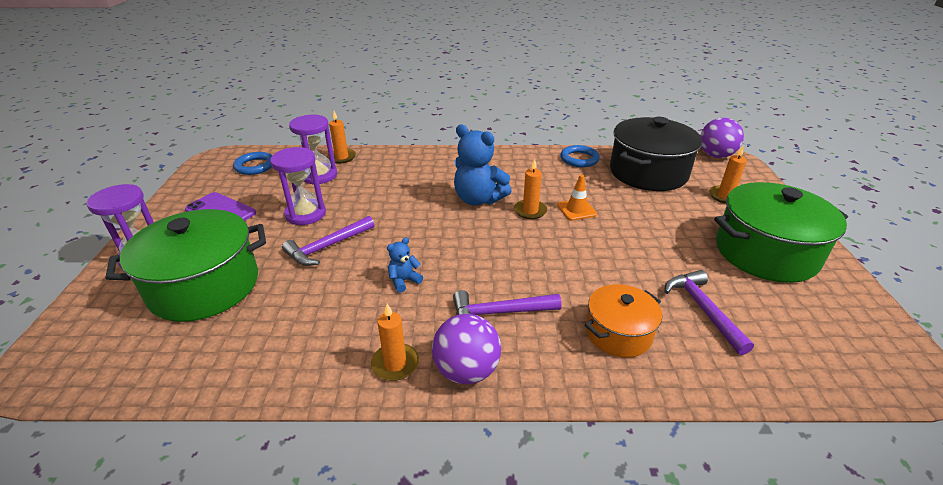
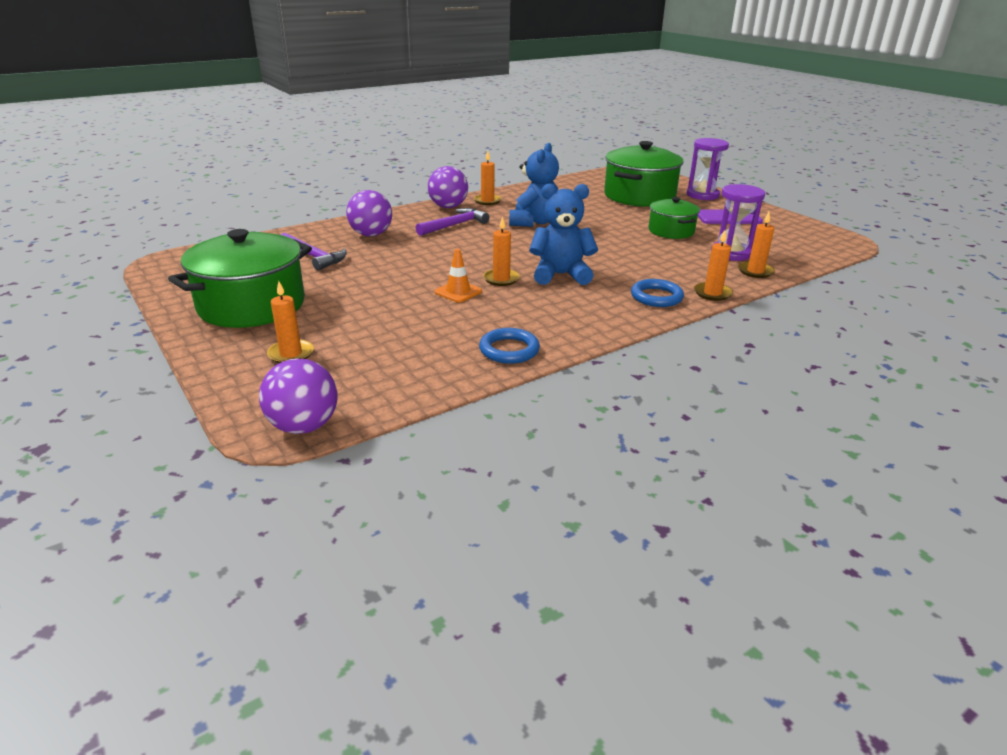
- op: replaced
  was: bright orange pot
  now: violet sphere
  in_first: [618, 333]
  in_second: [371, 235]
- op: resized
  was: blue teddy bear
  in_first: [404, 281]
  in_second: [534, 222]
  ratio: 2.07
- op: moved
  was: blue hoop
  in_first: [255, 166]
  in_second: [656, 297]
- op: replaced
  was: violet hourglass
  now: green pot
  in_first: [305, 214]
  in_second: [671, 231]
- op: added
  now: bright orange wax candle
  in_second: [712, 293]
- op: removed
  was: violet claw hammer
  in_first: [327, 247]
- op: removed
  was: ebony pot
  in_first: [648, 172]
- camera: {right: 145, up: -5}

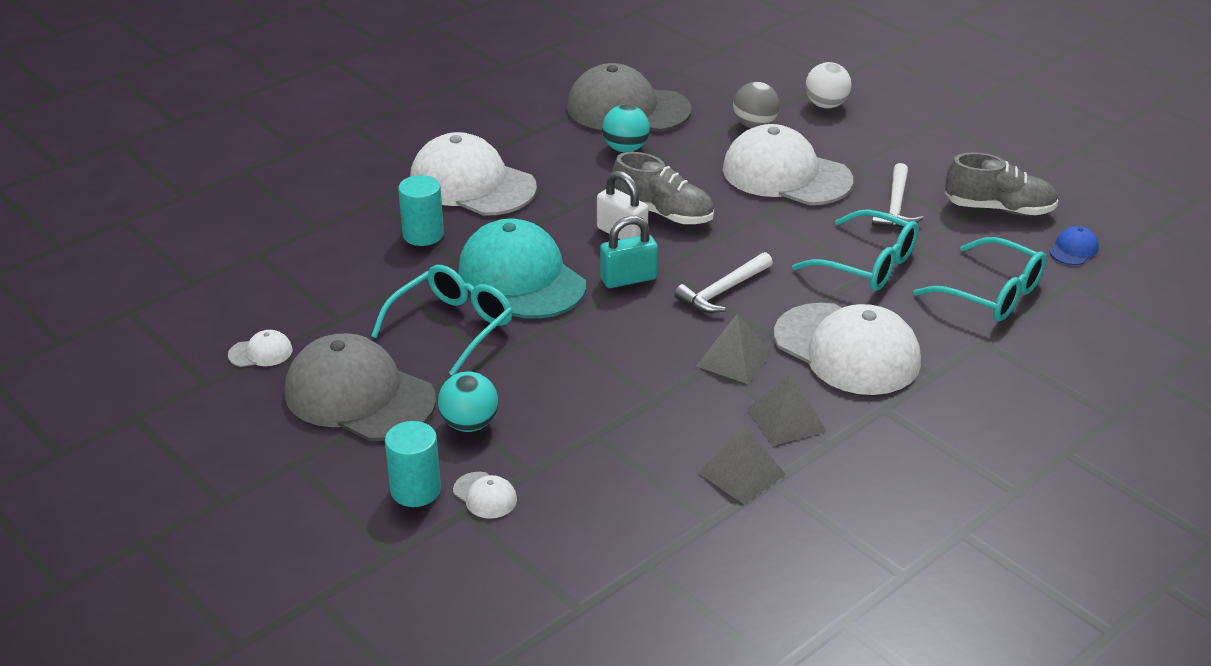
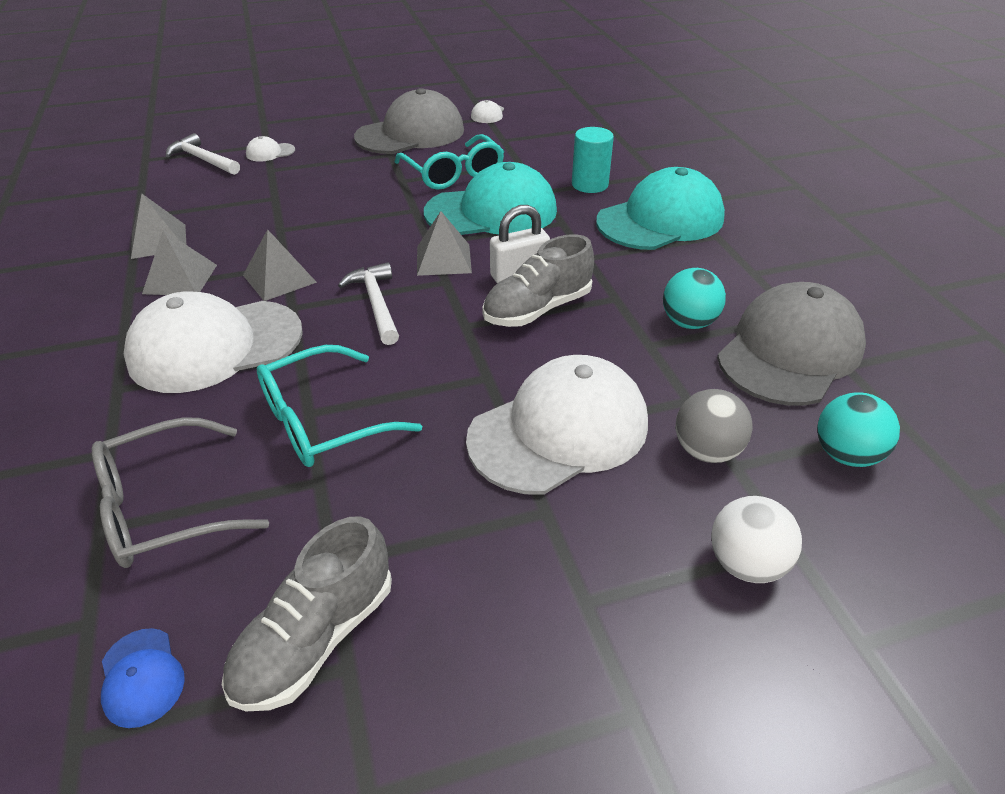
- op: recoloured
  was: teal eyeglasses
  now: ash-grey eyeglasses
  in_first: [992, 294]
  in_second: [164, 507]
- op: moved
  was: white claw hammer
  in_first: [895, 206]
  in_second: [203, 159]
- op: replaced
  was: teal small lock
  now: ash-grey solid pyramid
  in_first: [628, 279]
  in_second: [444, 259]
- op: recoloured
  was: white baseball cap
  now: teal baseball cap
  in_first: [472, 184]
  in_second: [660, 220]
- op: moved
  was: teal sphere
  in_first: [469, 424]
  in_second: [845, 455]
- op: removed
  was: teal cylinder
  in_first: [415, 490]
- camera: {right: 115, up: 5}

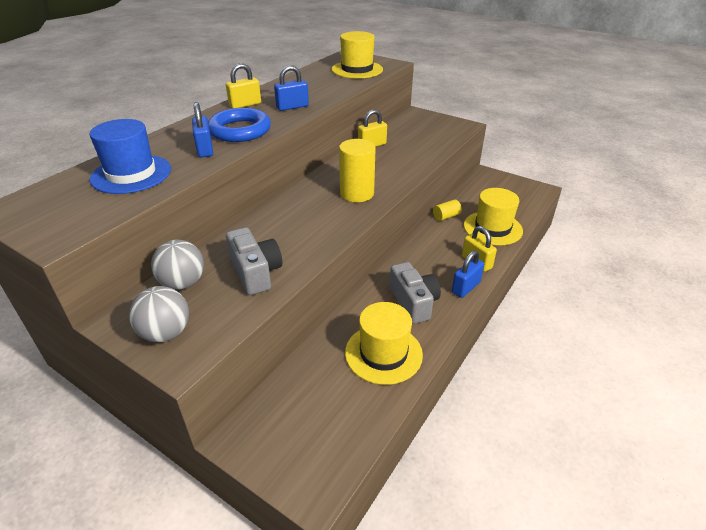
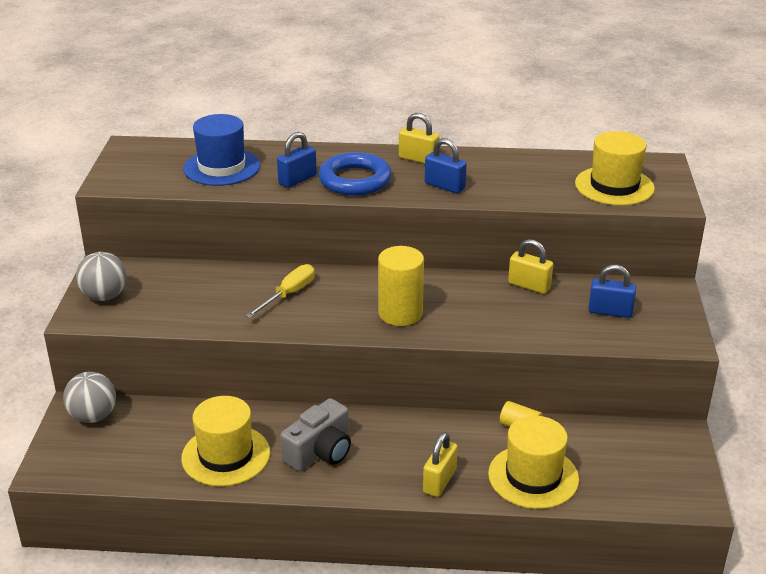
- op: moved
  was: ash-grey sphere
  in_first: [183, 283]
  in_second: [93, 416]
- op: added
  now: bright yellow hand screwdriver
  in_second: [288, 294]
- op: moved
  was: blue small lock
  in_first: [466, 287]
  in_second: [610, 311]
- op: removed
  was: ash-grey compact camera
  in_first: [255, 272]
- camera: {right: 60, up: -5}

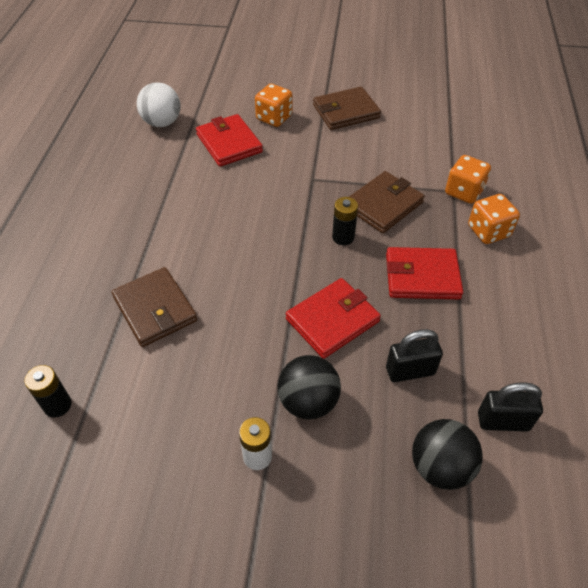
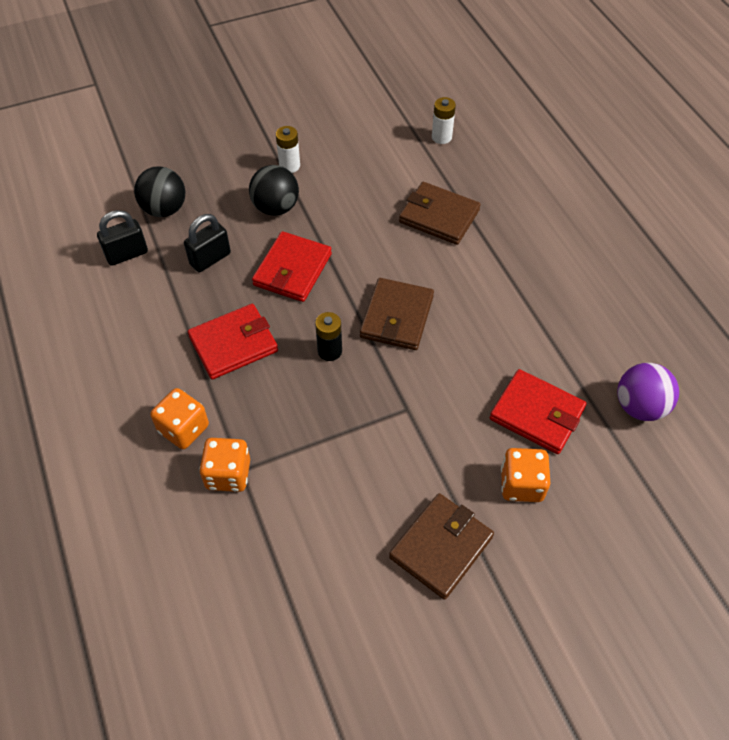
- op: moved
  was: brown billfold
  in_first: [383, 205]
  in_second: [397, 317]
- op: recoloured
  was: ebony battery
  now: white battery
  in_first: [57, 405]
  in_second: [441, 137]
- op: recoloured
  was: white sphere
  now: violet sphere
  in_first: [162, 122]
  in_second: [639, 406]
- camera: {right: 150, up: 5}

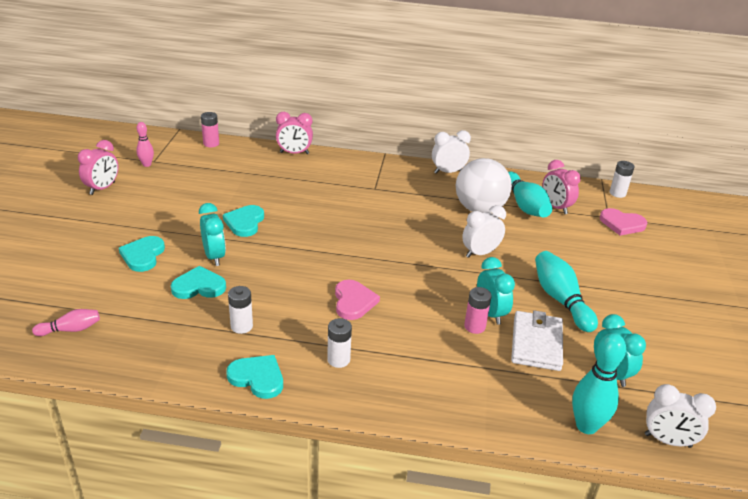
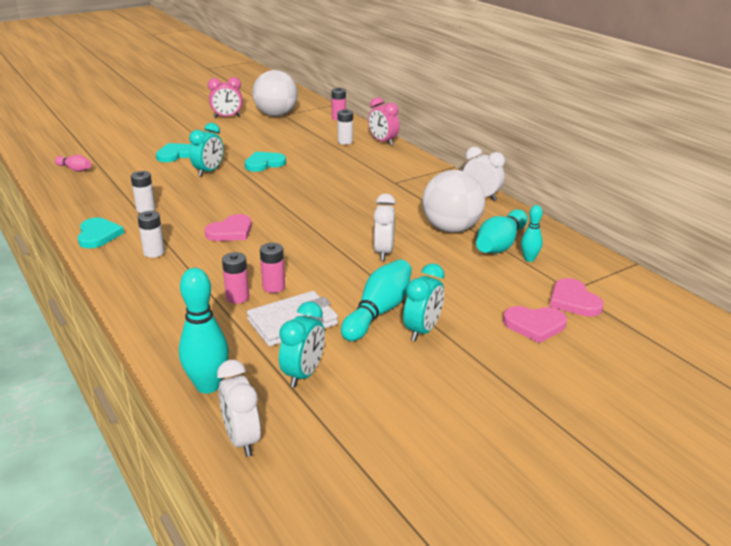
- op: added
  now: rose-pink battery
  in_second: [237, 297]
- op: replaced
  was: rose-pink skittle
  now: white sphere
  in_first: [147, 164]
  in_second: [276, 115]
- op: moved
  was: white battery
  in_first: [617, 193]
  in_second: [345, 141]
- op: turned
  was: white bedside clock
  in_first: [480, 253]
  in_second: [383, 252]
  clockwise: 75
- op: moved
  was: teal bedside clock
  in_first: [490, 313]
  in_second: [422, 331]
- op: added
  now: rose-pink heart shape
  in_second: [534, 325]
- op: replaced
  was: rose-pink bedside clock
  now: teal skittle
  in_first: [555, 207]
  in_second: [529, 259]
- op: removed
  was: teal heart shape
  in_first: [199, 286]
- camera: {right: 50, up: -5}

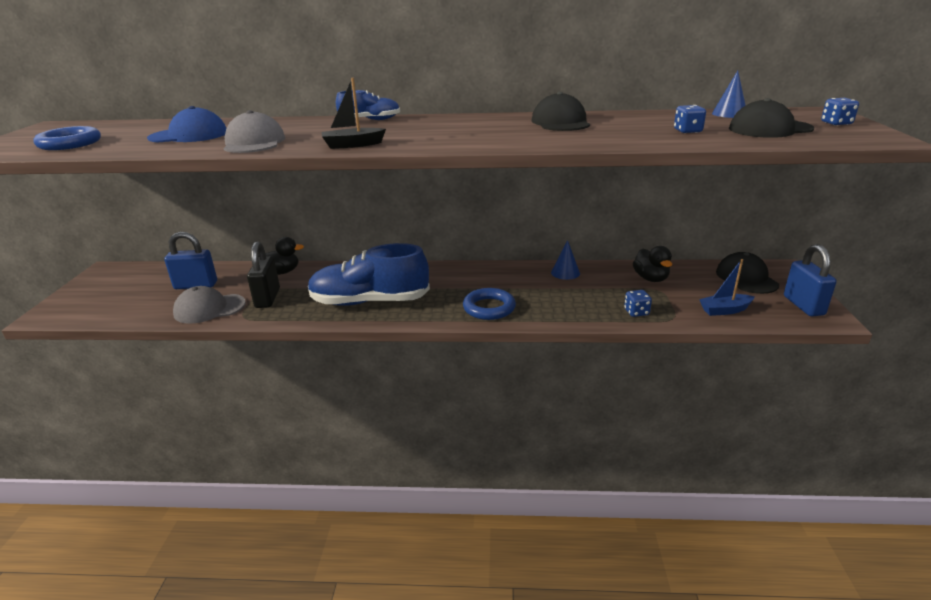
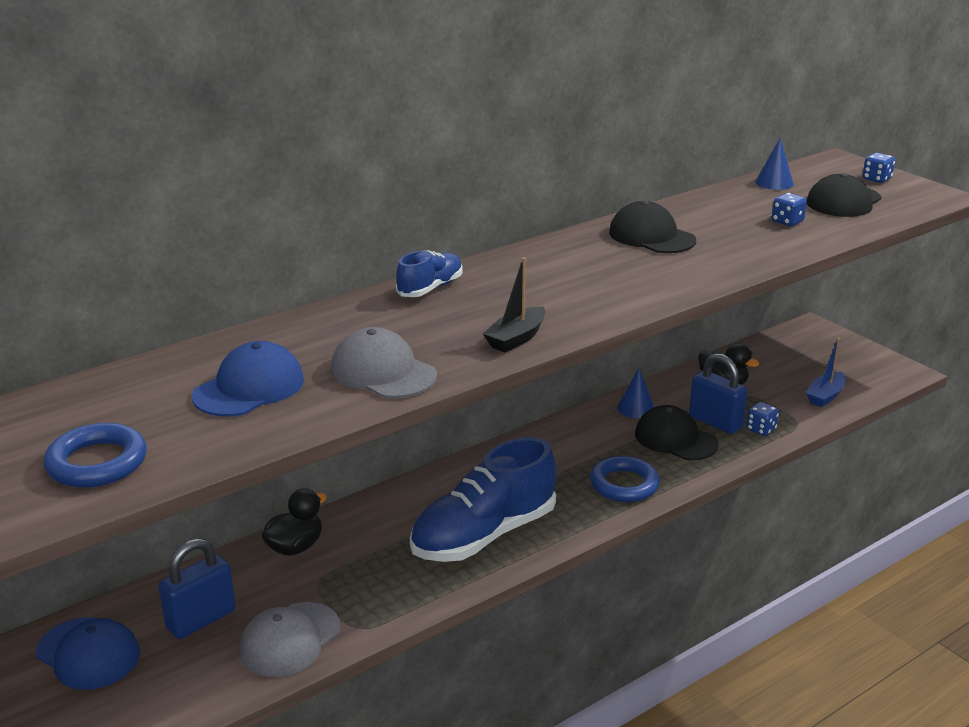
- op: added
  now: blue baseball cap
  in_second: [88, 653]
- op: moved
  was: ebony baseball cap
  in_first: [746, 278]
  in_second: [675, 439]
- op: moved
  was: blue small lock
  in_first: [803, 305]
  in_second: [715, 422]
- op: removed
  was: ebony small lock
  in_first: [267, 298]
- camera: {right: -40, up: 0}

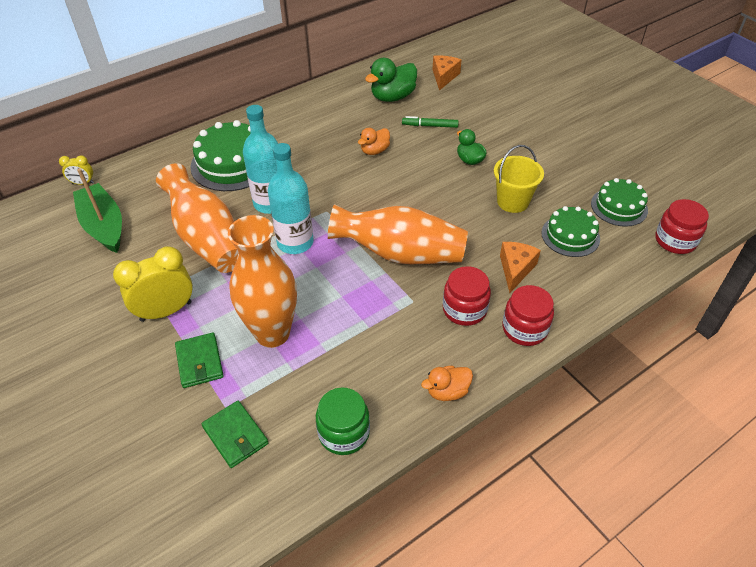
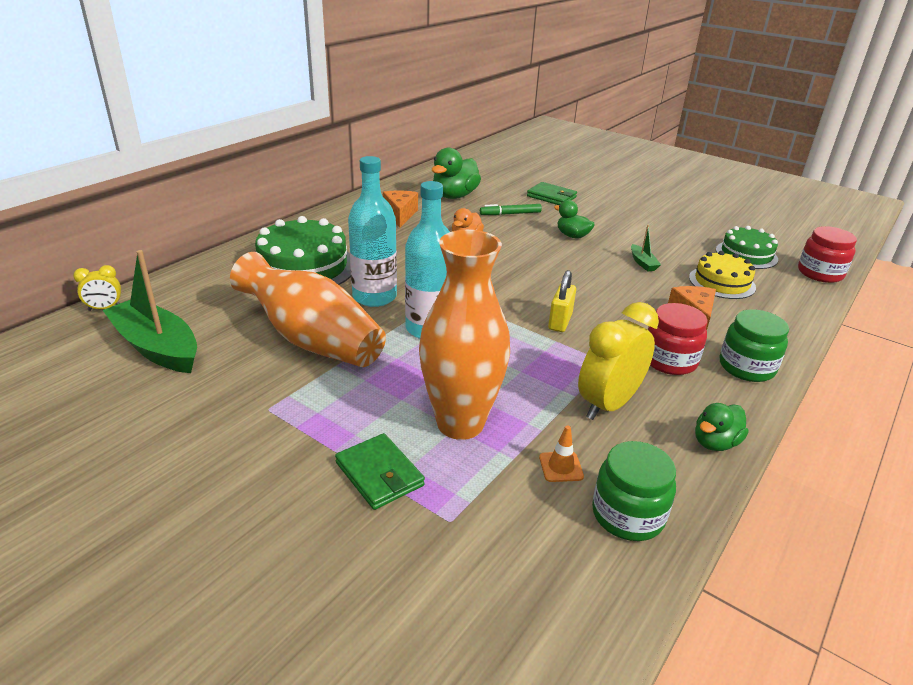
- op: moved
  was: bright orange piece of cheese
  in_first: [444, 77]
  in_second: [400, 215]
- op: moved
  was: green billfold
  in_first: [235, 435]
  in_second: [551, 197]
- op: added
  now: bright orange safety cone
  in_second: [561, 467]
- op: replaced
  was: bright orange tall vase
  now: bright yellow small lock
  in_first: [400, 254]
  in_second: [560, 321]
- op: moved
  was: bright yellow bedside clock
  in_first: [166, 311]
  in_second: [608, 405]
- op: replaced
  was: bright yellow bucket
  now: green sailboat
  in_first: [512, 202]
  in_second: [642, 263]
- op: recoloured
  was: green gateau
  now: bright yellow gateau
  in_first: [570, 236]
  in_second: [722, 282]
- op: recoloured
  was: bright orange rubber duck
  now: green rubber duck
  in_first: [447, 391]
  in_second: [715, 443]
- op: recoloured
  was: scarlet jar
  now: green jar
  in_first: [524, 329]
  in_second: [746, 367]
- camera: {right: -20, up: -15}

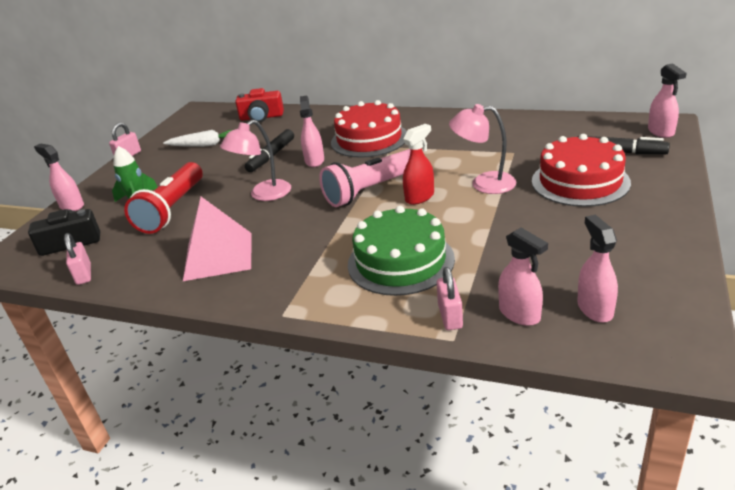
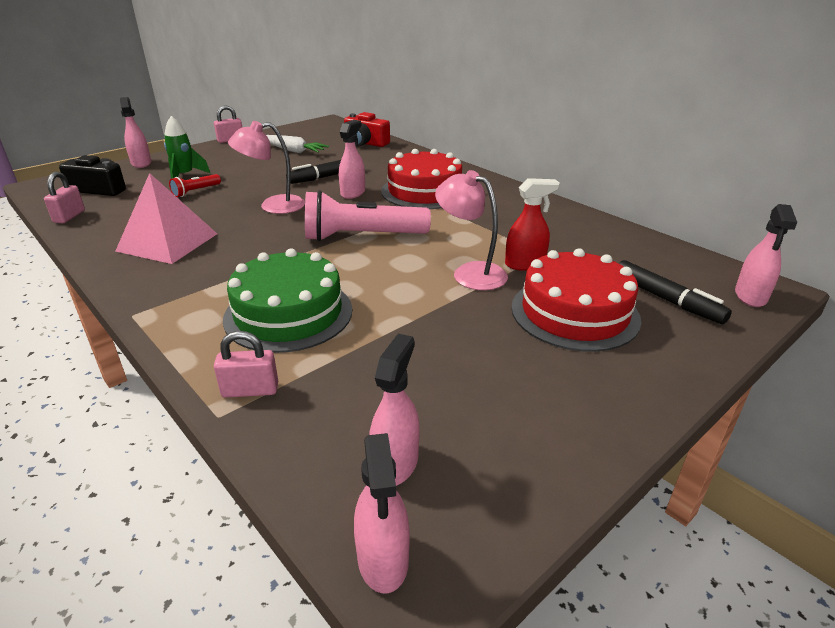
- op: resized
  was: scarlet flashlight
  in_first: [172, 209]
  in_second: [196, 191]
  ratio: 0.47
- op: turned
  was: rose-pink small lock
  in_first: [450, 316]
  in_second: [250, 390]
  clockwise: 60
- op: moved
  was: rose-pink spray cleaner
  in_first: [519, 314]
  in_second: [383, 559]
- op: moved
  was: scarlet spray cleaner
  in_first: [419, 197]
  in_second: [525, 264]
- camera: {right: 25, up: 0}

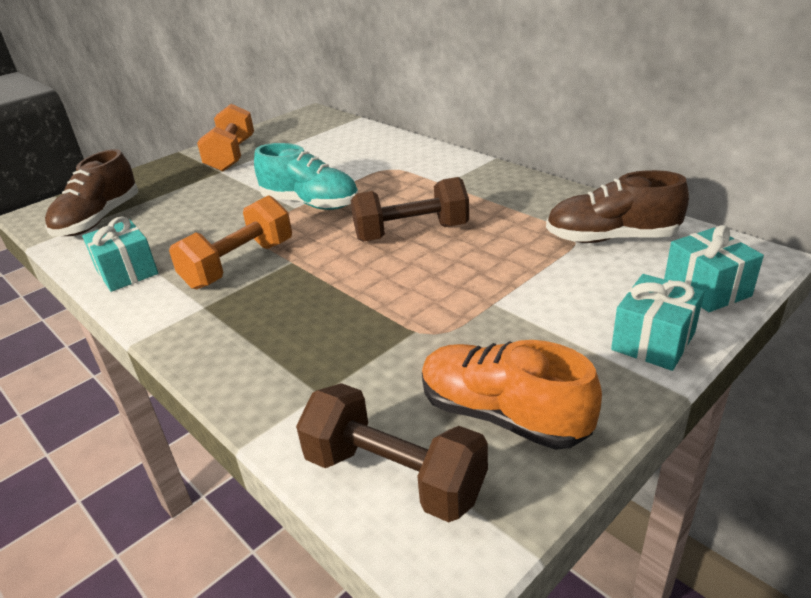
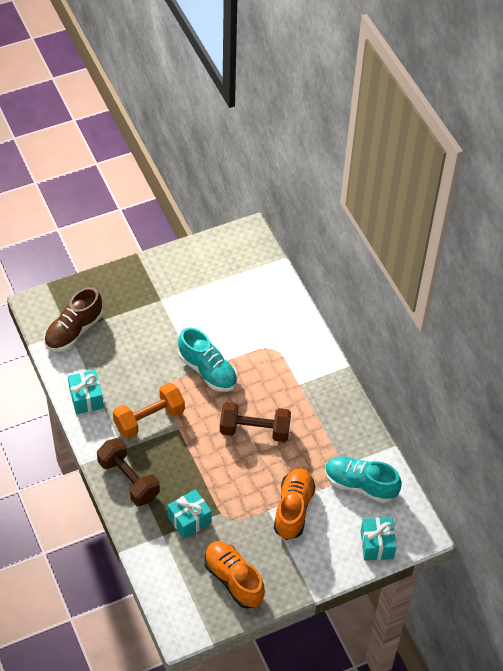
- op: moved
  was: brown free weight
  in_first: [394, 476]
  in_second: [128, 480]
- op: moved
  was: teal wrapped gift
  in_first: [653, 341]
  in_second: [189, 520]
- op: added
  now: bright orange lace-up shoe
  in_second: [293, 509]
- op: recoloured
  was: brown lace-up shoe
  now: teal lace-up shoe
  in_first: [611, 238]
  in_second: [360, 485]
- op: removed
  was: bright orange free weight
  in_first: [231, 155]
- camera: {right: 15, up: 20}

